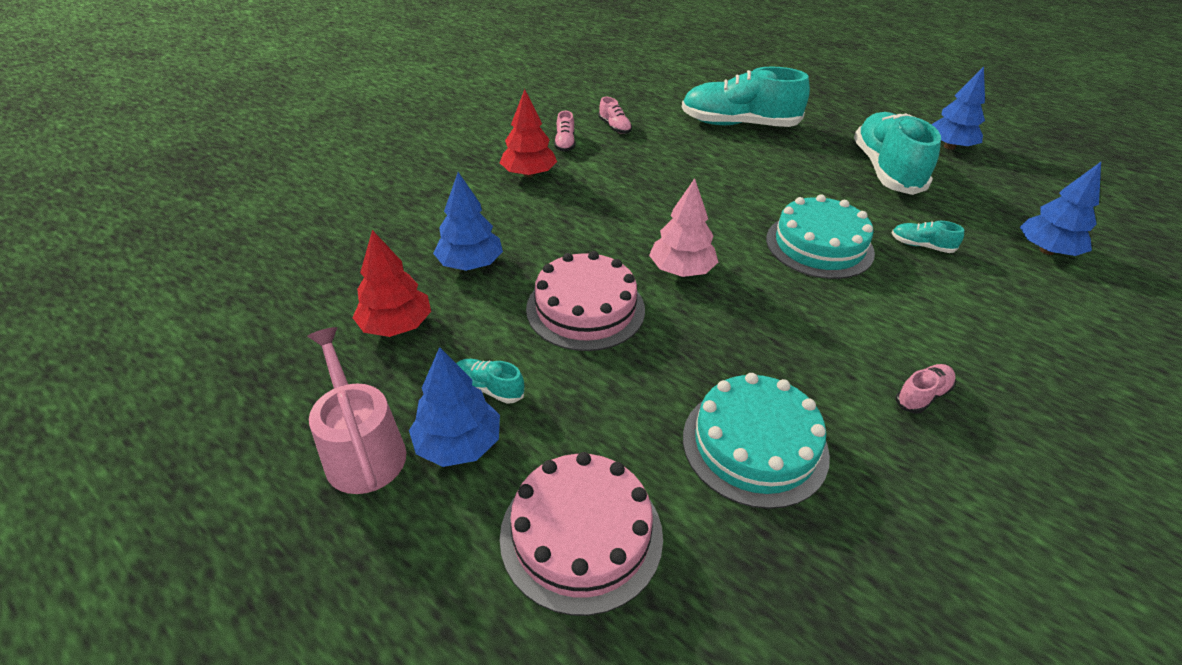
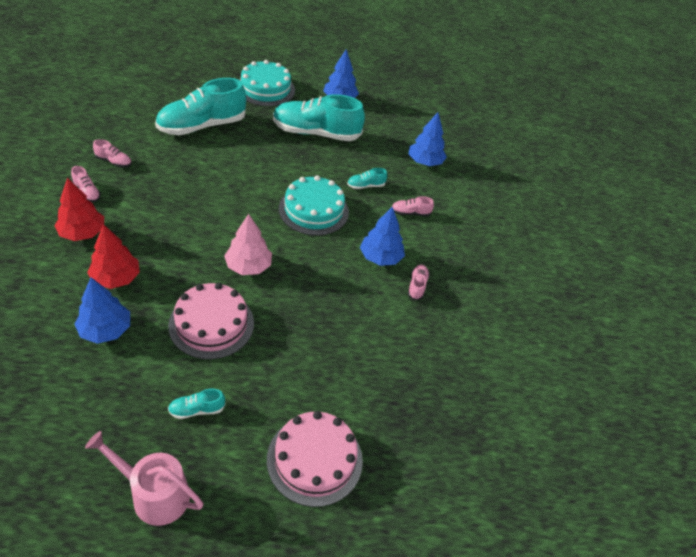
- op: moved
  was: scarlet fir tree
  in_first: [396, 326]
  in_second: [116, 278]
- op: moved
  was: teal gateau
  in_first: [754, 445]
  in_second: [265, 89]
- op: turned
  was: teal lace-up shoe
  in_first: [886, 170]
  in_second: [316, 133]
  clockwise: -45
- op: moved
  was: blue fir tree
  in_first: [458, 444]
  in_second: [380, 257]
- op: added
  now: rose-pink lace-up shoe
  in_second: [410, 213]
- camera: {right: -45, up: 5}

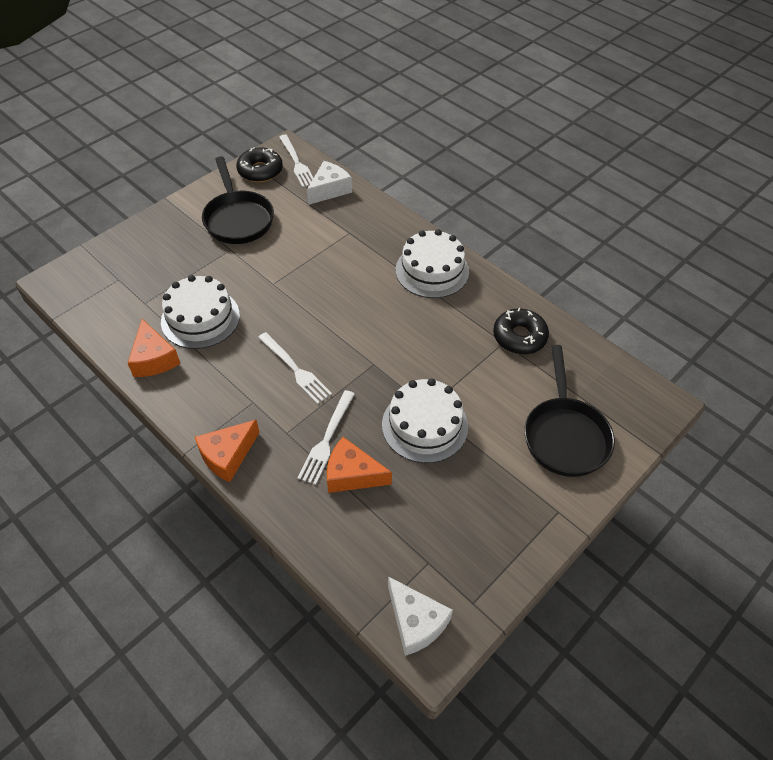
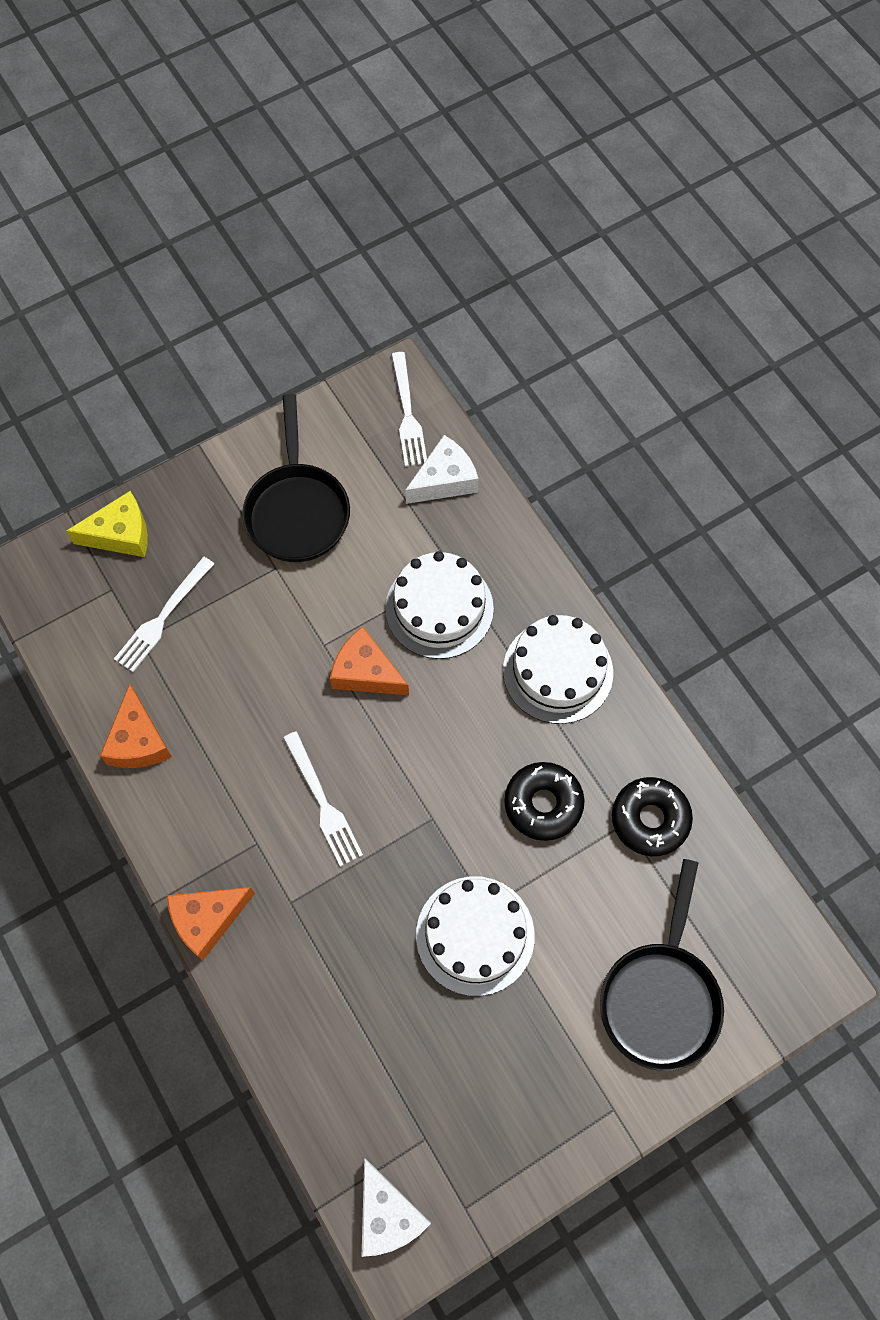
- op: added
  now: bright yellow piece of cheese
  in_second: [120, 534]
- op: moved
  was: white table fork
  in_first: [326, 440]
  in_second: [162, 618]
- op: moved
  was: bright orange piece of cheese
  in_first: [352, 474]
  in_second: [366, 672]
- op: moved
  was: white gateau
  in_first: [200, 318]
  in_second: [439, 608]
- op: moved
  was: ebony glazed donut
  in_first: [260, 171]
  in_second: [543, 804]
- camera: {right: 15, up: 15}

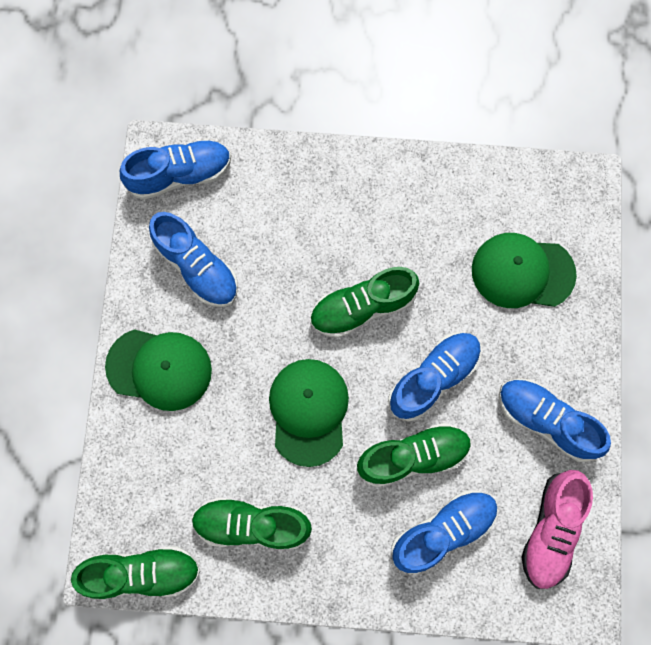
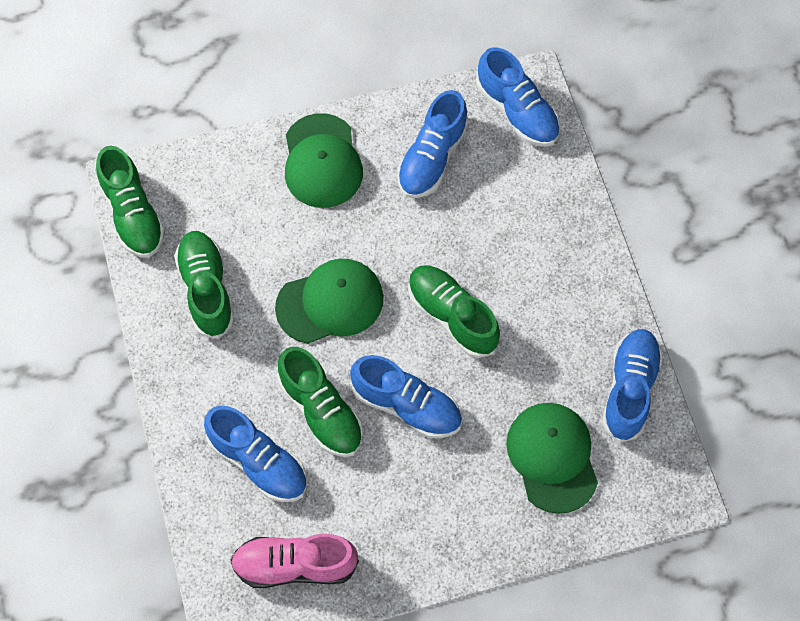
- op: moved
  was: blue lace-up shoe
  in_first: [546, 421]
  in_second: [629, 389]
- camera: {right: 70, up: -10}

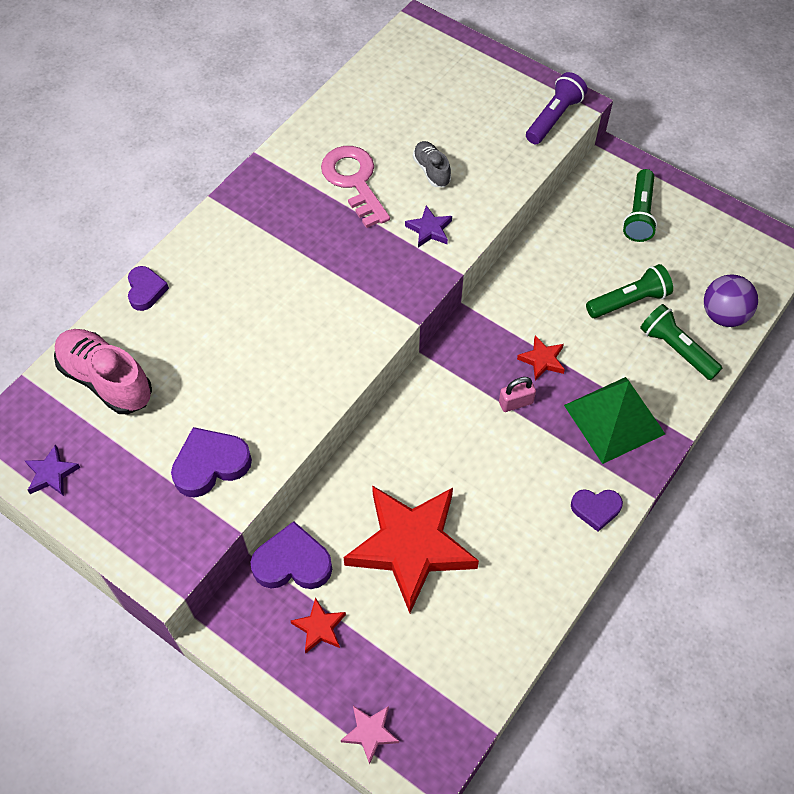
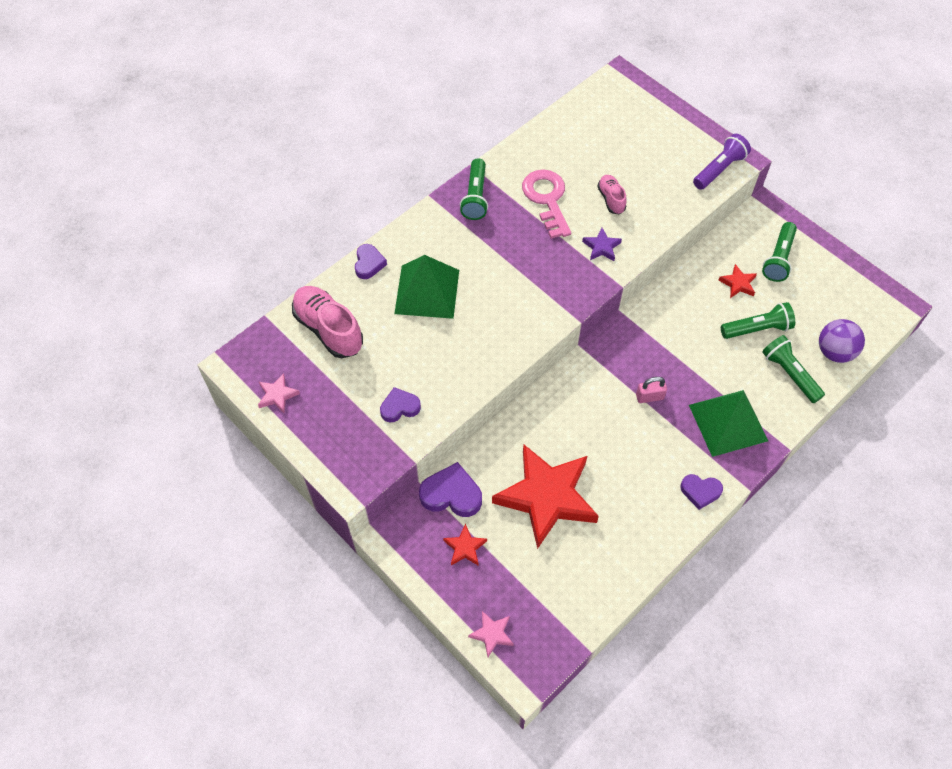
- op: recoloured
  was: violet five-pointed star
  now: rose-pink five-pointed star
  in_first: [52, 474]
  in_second: [277, 395]
- op: resized
  was: violet heart shape
  in_first: [210, 465]
  in_second: [399, 407]
  ratio: 0.65
- op: added
  now: green solid pyramid
  in_second: [427, 291]
- op: added
  now: green flashlight
  in_second: [475, 197]
- op: recoloured
  was: ash-grey lace-up shoe
  now: rose-pink lace-up shoe
  in_first: [431, 170]
  in_second: [611, 199]
- op: moved
  was: scarlet five-pointed star
  in_first: [542, 360]
  in_second: [738, 283]
- camera: {right: 10, up: 0}

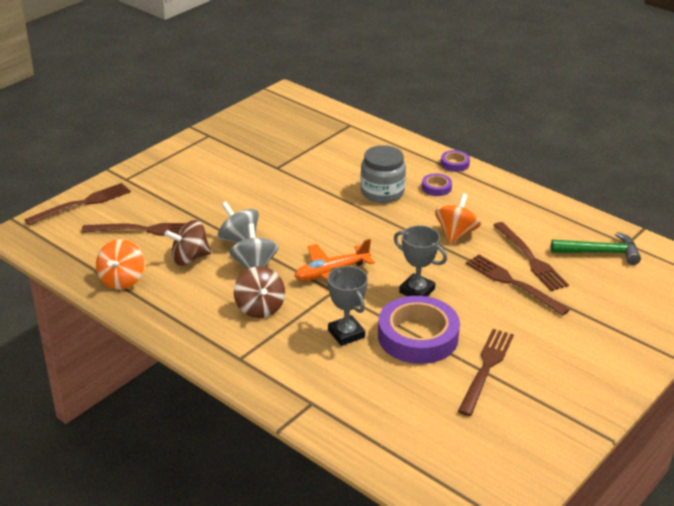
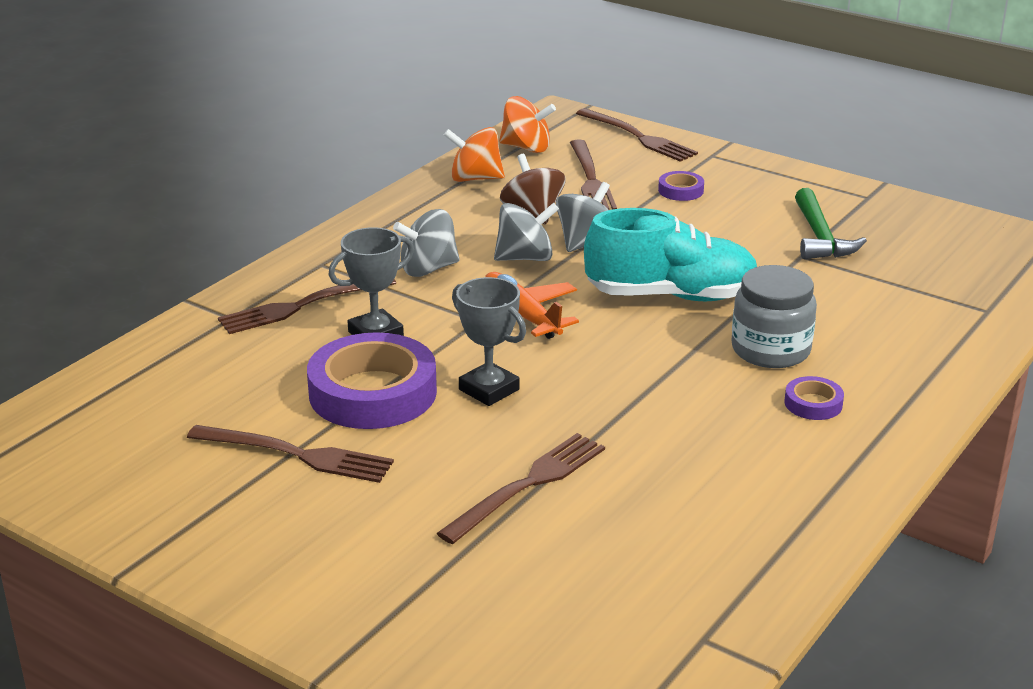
- op: moved
  was: brown table fork
  in_first: [530, 258]
  in_second: [302, 306]
- op: recoloured
  was: brown spinning top
  now: ash-grey spinning top
  in_first: [260, 308]
  in_second: [428, 269]
- op: turned
  was: ash-grey trophy
  in_first: [417, 291]
  in_second: [489, 389]
  clockwise: -75
- op: moved
  was: bright orange spinning top
  in_first: [456, 234]
  in_second: [526, 148]
- op: added
  now: teal lace-up shoe
  in_second: [671, 296]
- op: moved
  was: violet roll of tape
  in_first: [454, 164]
  in_second: [680, 190]
- op: moved
  was: green claw hammer
  in_first: [600, 253]
  in_second: [820, 237]
- camera: {right: 85, up: -5}

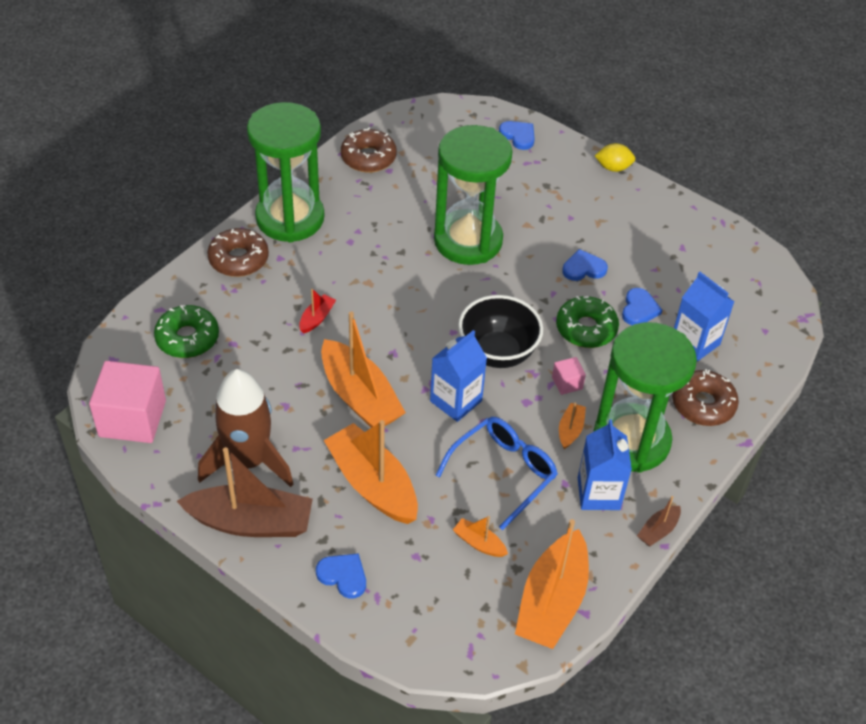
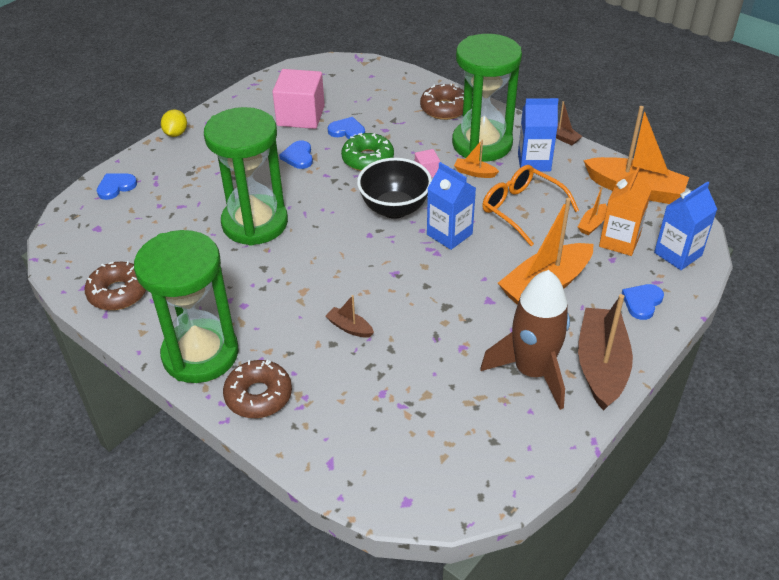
- op: moved
  was: rose-pink solid cube
  in_first: [132, 418]
  in_second: [300, 116]
- op: recoloured
  was: scarlet sailboat
  now: brown sailboat
  in_first: [317, 318]
  in_second: [349, 327]
- op: recoloured
  was: blue eyeglasses
  now: bright orange eyeglasses
  in_first: [504, 472]
  in_second: [521, 209]
- op: added
  now: bright orange juice carton
  in_second: [619, 241]
- op: moved
  was: blue juice carton
  in_first: [695, 342]
  in_second: [678, 254]
- op: removed
  was: green glazed donut
  in_first: [187, 338]
- op: removed
  was: bright orange sailboat
  in_first: [359, 397]
- camera: {right: -85, up: -5}

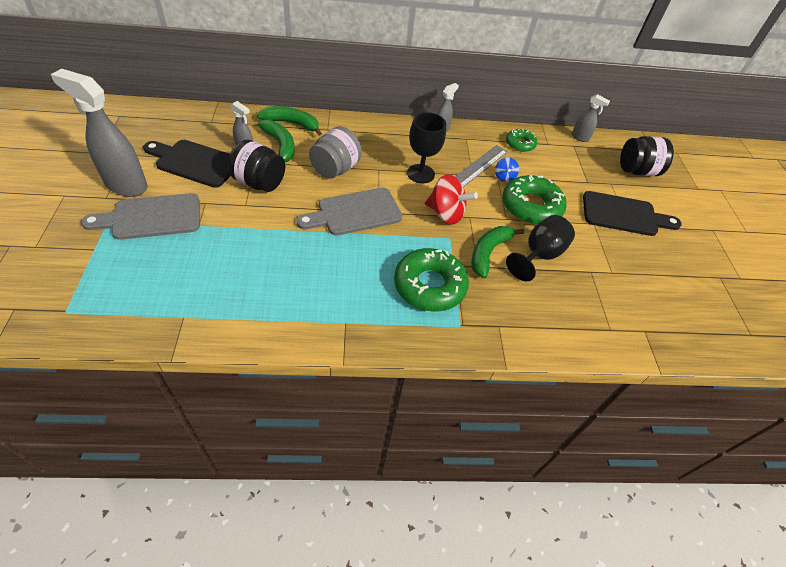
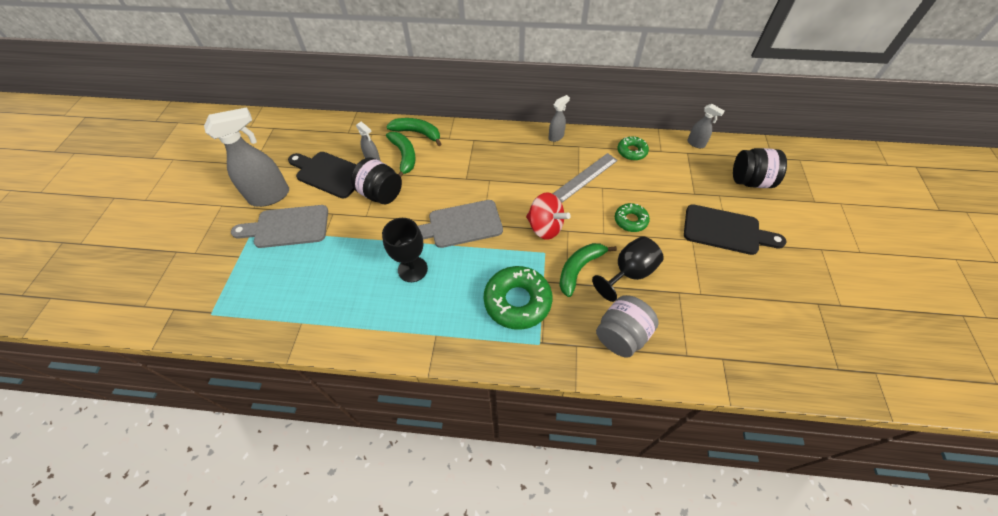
- op: turned
  was: ash-grey spray cleaner
  in_first: [126, 185]
  in_second: [270, 196]
  clockwise: 120
- op: moved
  was: ebony goblet
  in_first: [420, 174]
  in_second: [412, 269]
- op: moved
  was: ash-grey jar
  in_first: [335, 169]
  in_second: [621, 335]
- op: resized
  was: green glazed donut
  in_first: [531, 207]
  in_second: [630, 220]
  ratio: 0.56
- op: removed
  was: blue spinning top
  in_first: [504, 177]
- camera: {right: 15, up: 5}

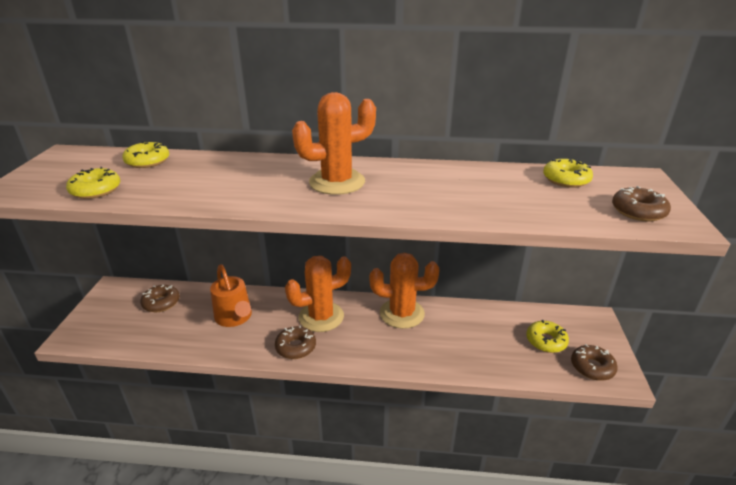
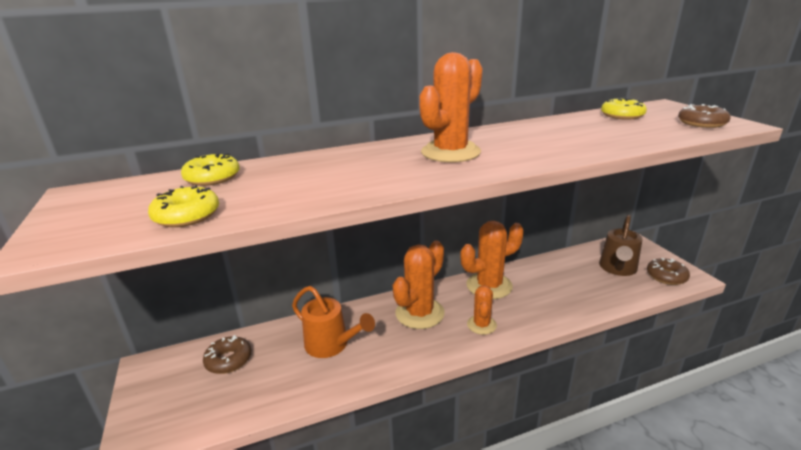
- op: added
  now: bright orange saguaro cactus
  in_second: [481, 325]
- op: replaced
  was: bright yellow glazed donut
  now: brown watering pot
  in_first: [546, 341]
  in_second: [617, 269]
- op: removed
  was: brown glazed donut
  in_first: [296, 347]
- camera: {right: -25, up: -5}

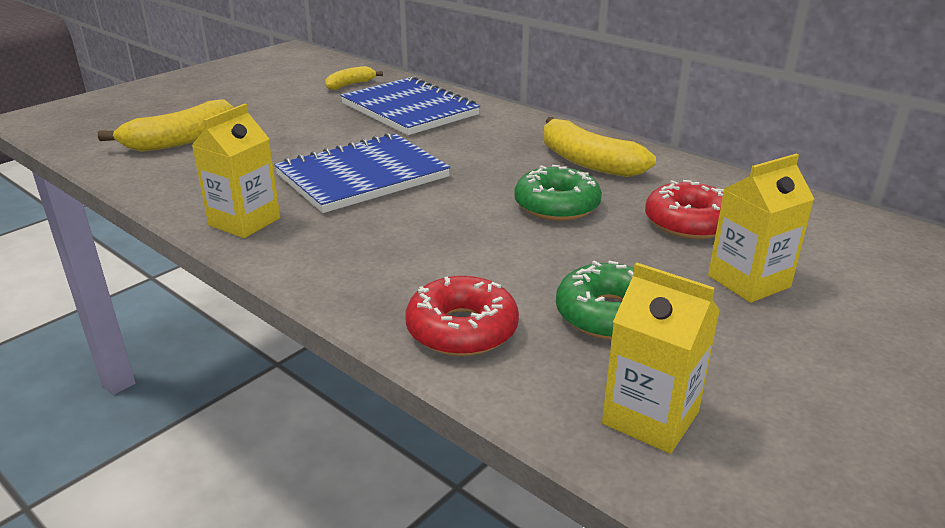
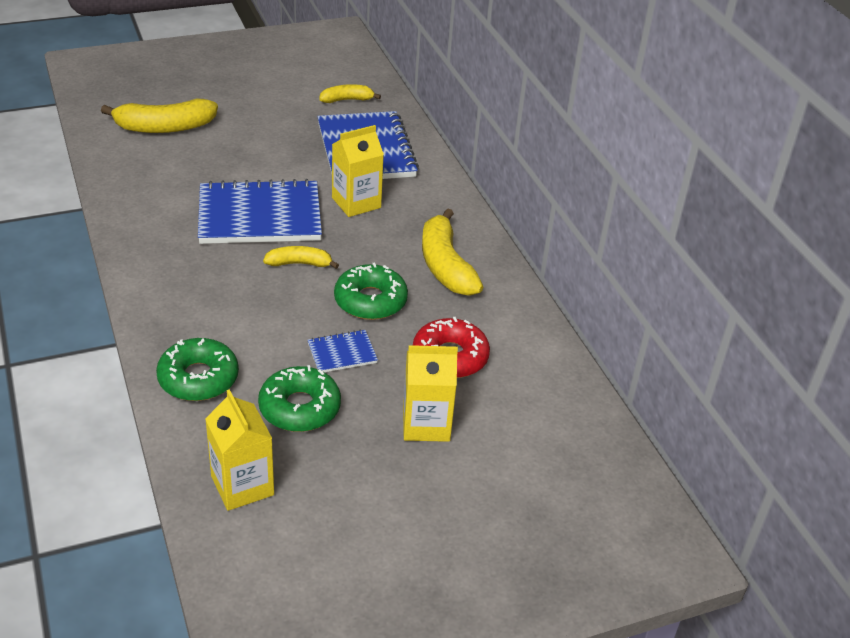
- op: recoloured
  was: scarlet glazed donut
  now: green glazed donut
  in_first: [462, 329]
  in_second: [198, 378]
- op: added
  now: bright yellow banana fruit
  in_second: [300, 263]
- op: added
  now: blue notepad
  in_second: [342, 353]
- op: moved
  was: bright yellow juice carton
  in_first: [244, 222]
  in_second: [356, 203]
- camera: {right: 25, up: 10}

